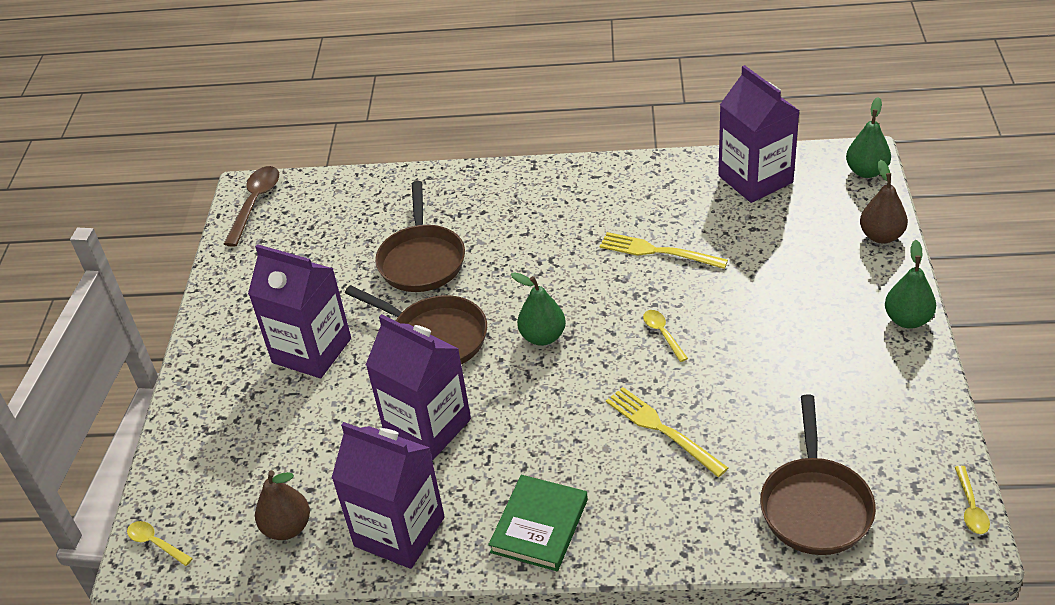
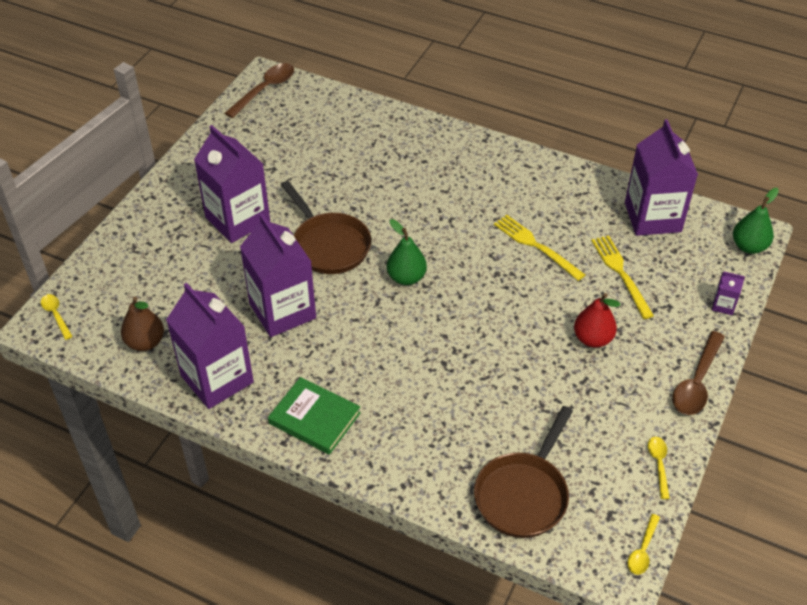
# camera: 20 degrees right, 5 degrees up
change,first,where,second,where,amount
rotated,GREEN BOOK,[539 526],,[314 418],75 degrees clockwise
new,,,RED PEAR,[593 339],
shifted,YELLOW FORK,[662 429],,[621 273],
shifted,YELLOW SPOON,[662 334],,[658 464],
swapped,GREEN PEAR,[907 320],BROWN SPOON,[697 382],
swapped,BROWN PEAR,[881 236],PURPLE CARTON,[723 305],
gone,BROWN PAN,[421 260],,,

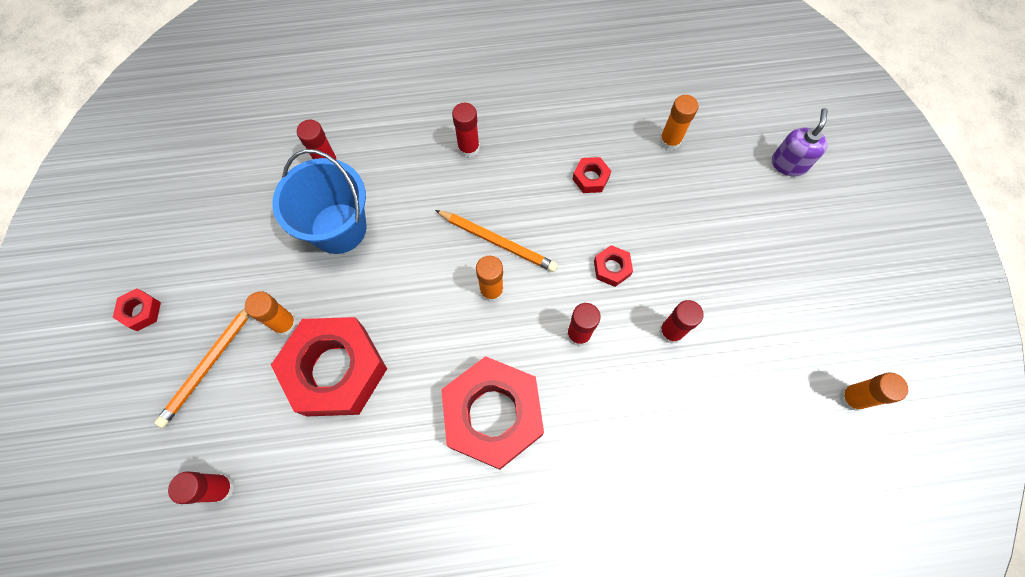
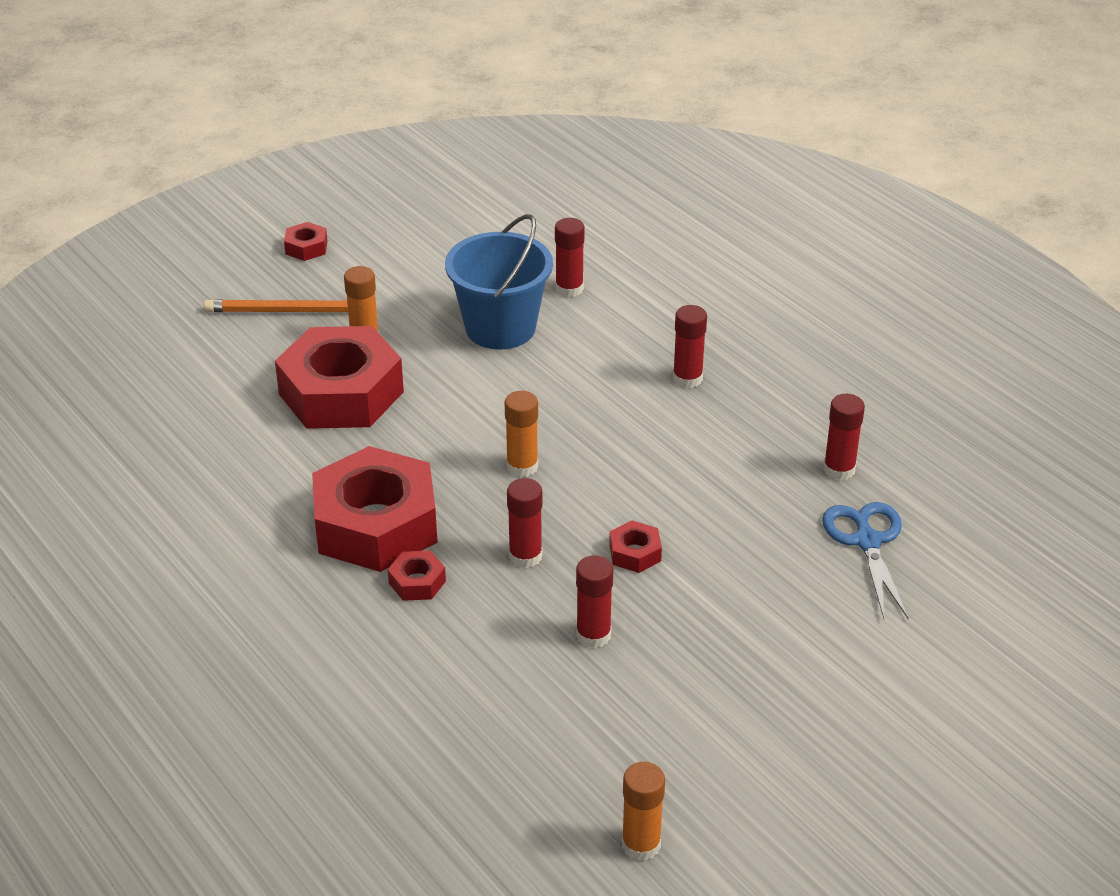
# camera: 60 degrees right, 30 degrees down
change,first,where,second,where,amount
shifted,RED NUT,[590 178],,[417 582],
swapped,ORANGE GLUE STICK,[670 141],BLUE SCISSORS,[867 541],
shifted,RED GLUE STICK,[221 488],,[839 469],
gone,ORANGE PENCIL,[497 242],,,
gone,PURPLE SOAP DISPENSER,[789 163],,,

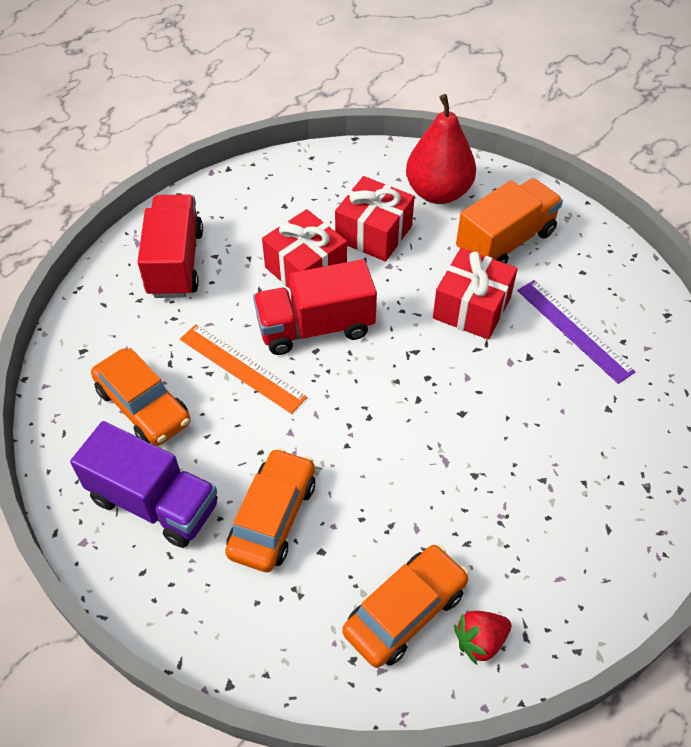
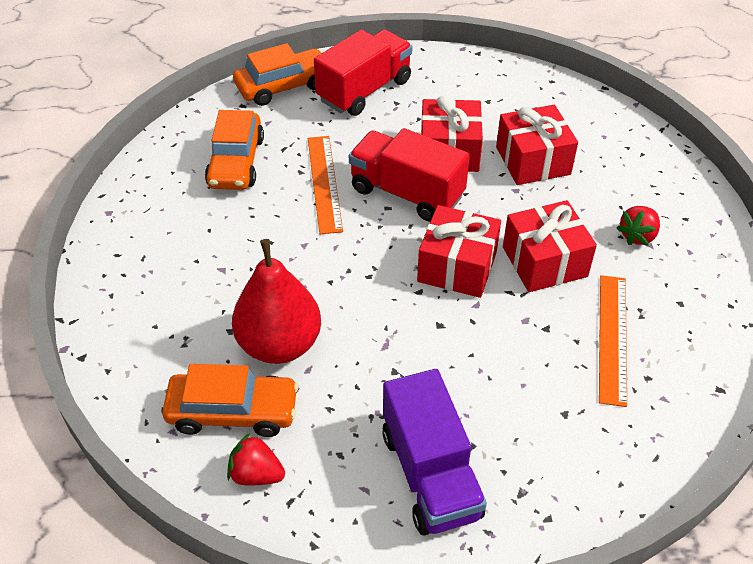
# camera: 45 degrees right, 5 degrees down
change,first,where,second,where,amount
shifted,RED PEAR,[438 192],,[279 344],
shifted,ORANGE CAR,[272 517],,[283 86],
shifted,PURPLE TRUCK,[154 502],,[430 474],
new,,,RED GIFT,[457 267],
repainted,PURPLE RULER,[574 330],ORANGE RULER,[613 338],
swapped,ORANGE TRUCK,[505 242],RED STRAWBERRY,[637 236],

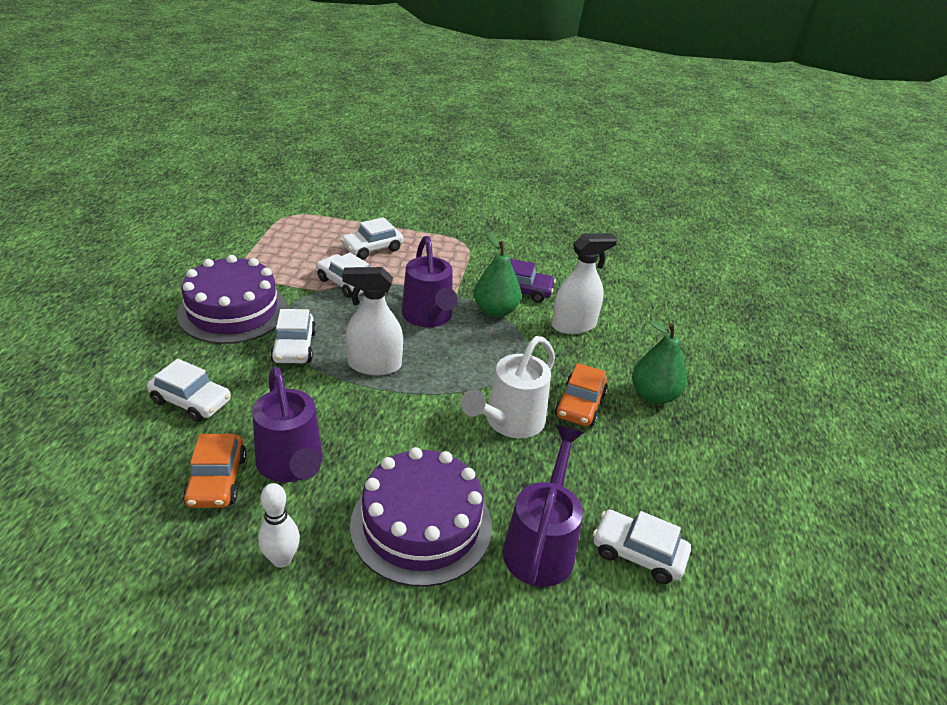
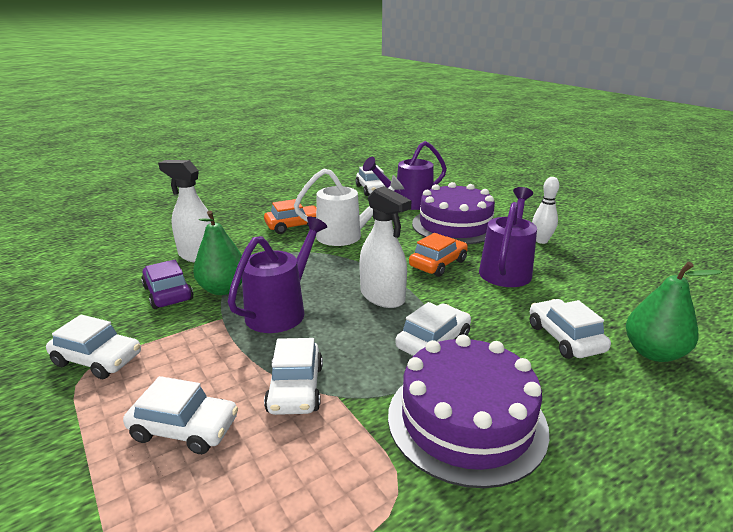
# camera: 130 degrees left, 10 degrees down
change,first,where,second,where,amount
new,,,WHITE CAR,[97 359],
shifted,ORANGE CAR,[217 480],,[438 264],
shifted,GREEN PEAR,[653 395],,[653 353],

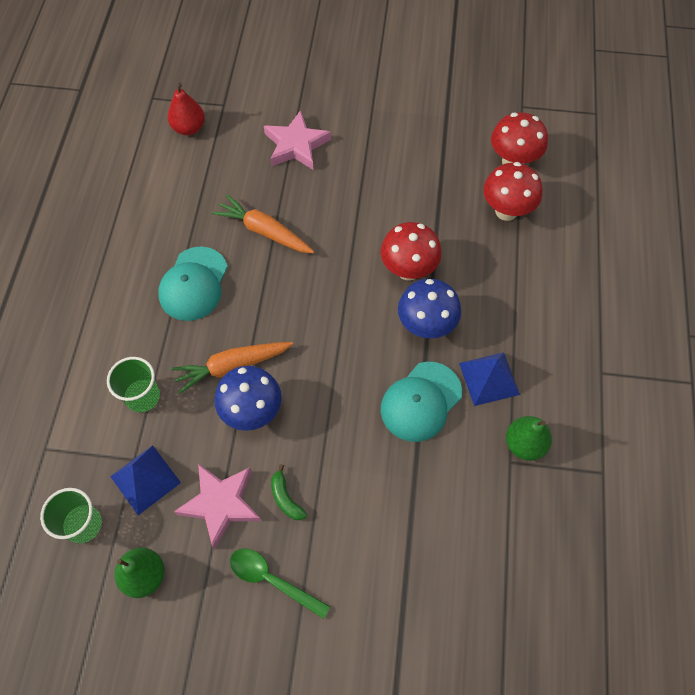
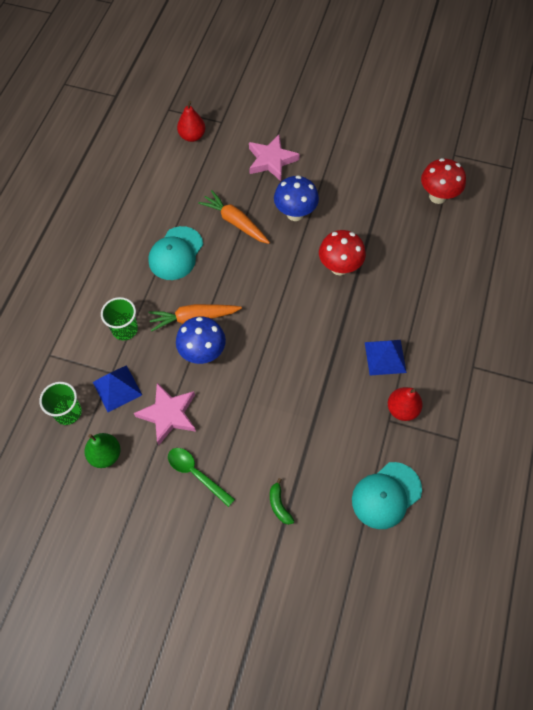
# camera: 10 degrees right, 0 degrees up
change,first,where,second,where,amount
shifted,GREEN BANANA,[286 498],,[279 505],
shifted,BLUE MUSHROOM,[426 326],,[295 214],
shifted,TURQUOISE CAP,[421 401],,[386 495],
repainted,GREEN PEAR,[524 444],RED PEAR,[402 409],
gone,RED MUSHROOM,[506 211],,,

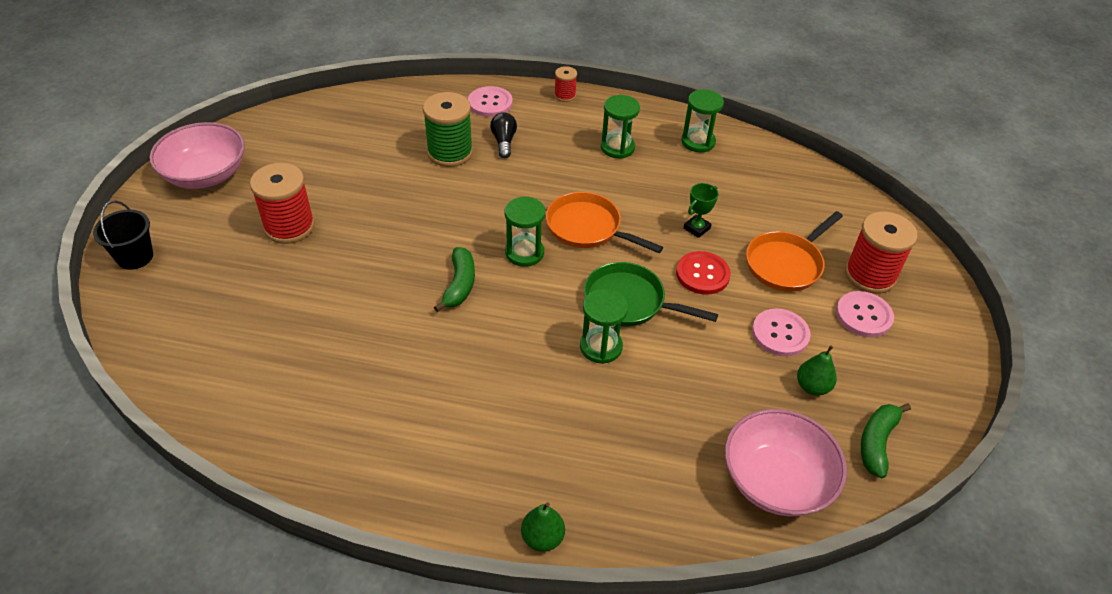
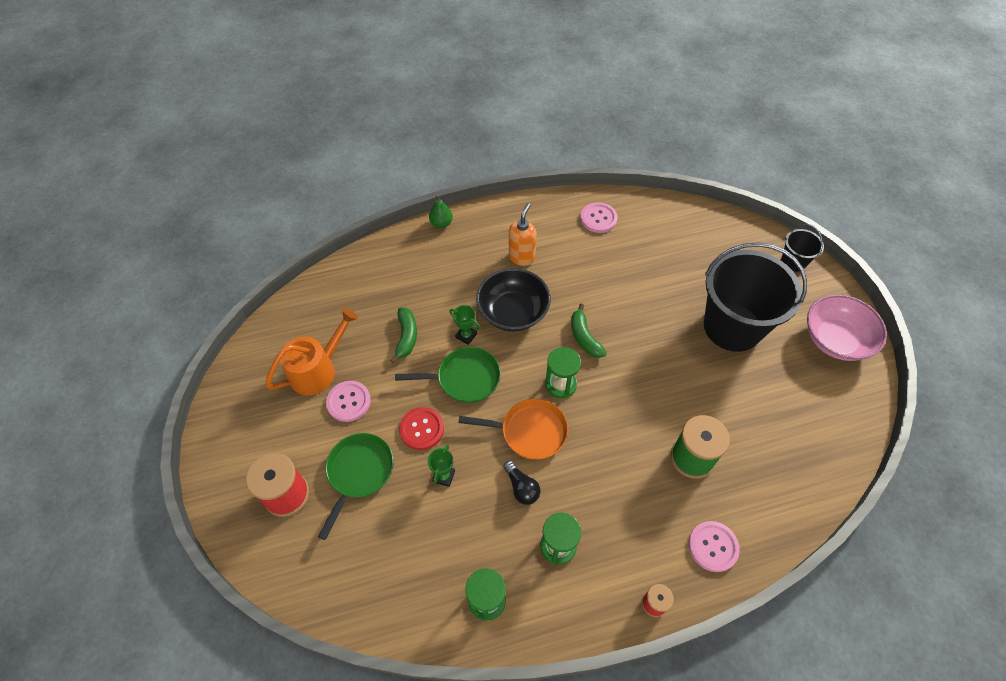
# camera: 155 degrees right, 10 degrees up
change,first,where,second,where,amount
swapped,GREEN PEAR,[812 387],ORANGE WATERING CAN,[318 370],
repainted,ORANGE PAN,[786 264],GREEN PAN,[359 473],
shifted,GREEN BANANA,[877 442],,[406 337],
swapped,GREEN HOURGLASS,[601 347],GREEN TROPHY,[466 335],
new,,,BLACK BOWL,[513 312],
shifted,BLACK LIGHT BULB,[504 142],,[521 488],
new,,,ORANGE SOAP DISPENSER,[522 257],
shifted,PINK BUTTON,[863 315],,[598 218],
swapped,RED SPOOL,[289 227],BLACK BUCKET,[732 327],
gone,PINK BOWL,[776 480],,,

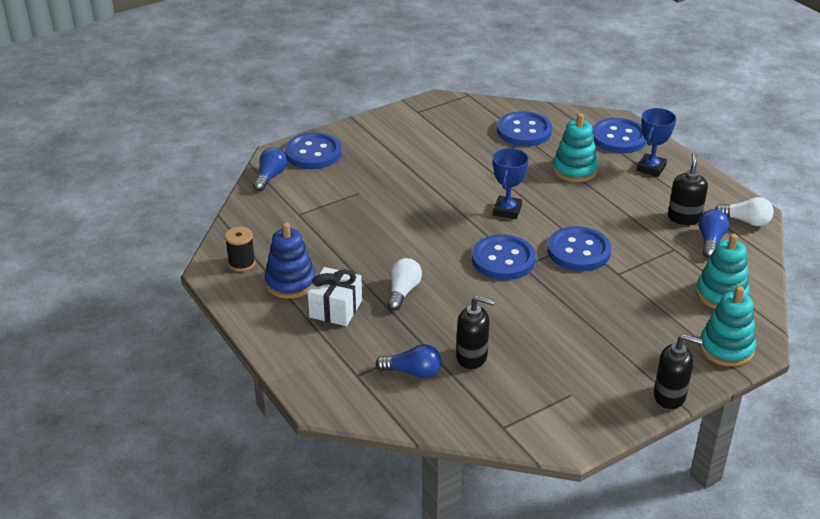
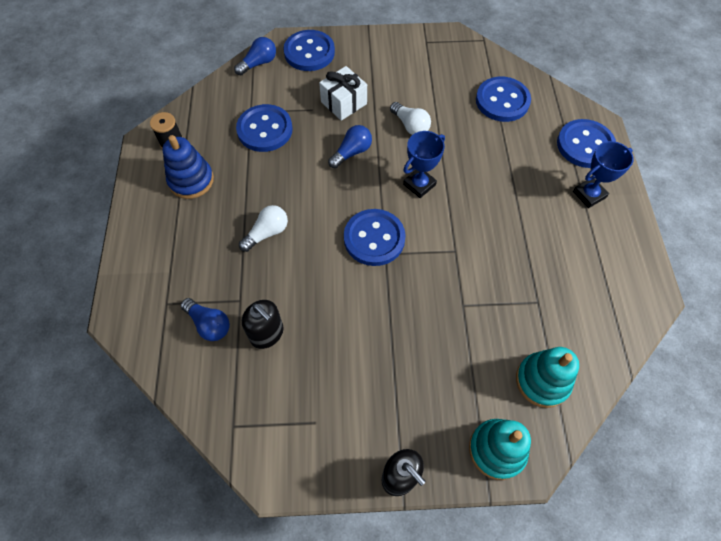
# camera: 30 degrees right, 25 degrees up
change,first,where,second,where,amount
shifted,BLUE BUTTON,[578 251],,[265 130],
shifted,WHITE GIFT,[336 309],,[344 103],
shifted,BLUE LIGHT BULB,[710 241],,[352 152],
shifted,WHITE LIGHT BULB,[745 221],,[410 126],
gone,TURQUOISE STACKING TOY,[574 170],,,
gone,BLACK SOAP DISPENSER,[684 218],,,

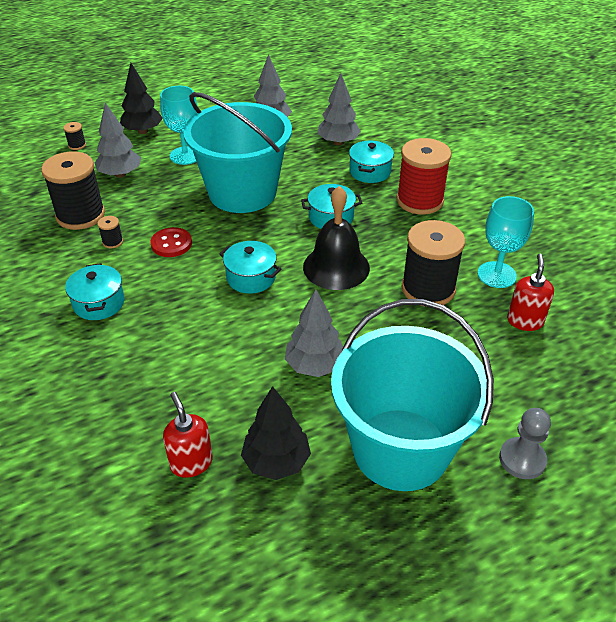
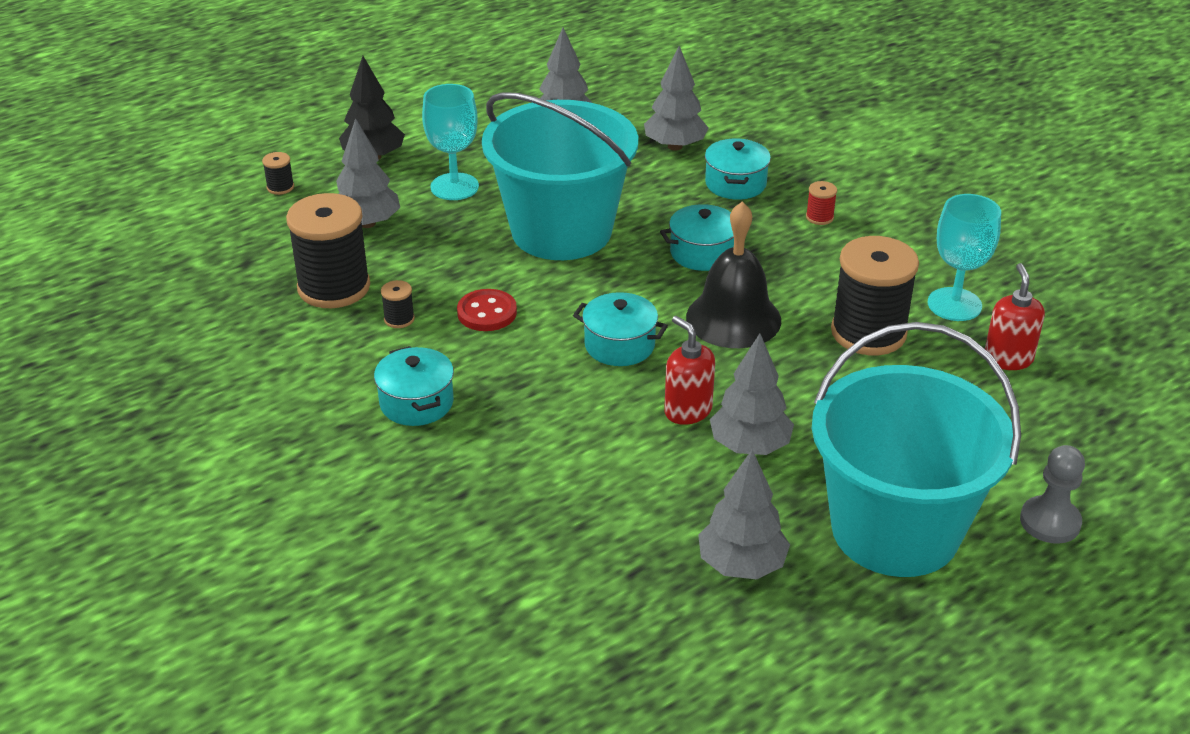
# camera: 10 degrees left, 5 degrees down
change,first,where,second,where,amount
shifted,RED SOAP DISPENSER,[191 462],,[687 411],
repainted,BLACK TREE,[276 462],GREY TREE,[741 565],
scaled,RED SPOOL,[420 201],,[819 217],x0.41

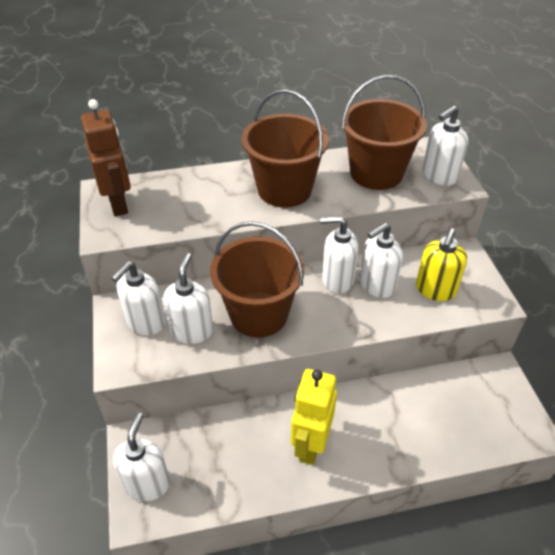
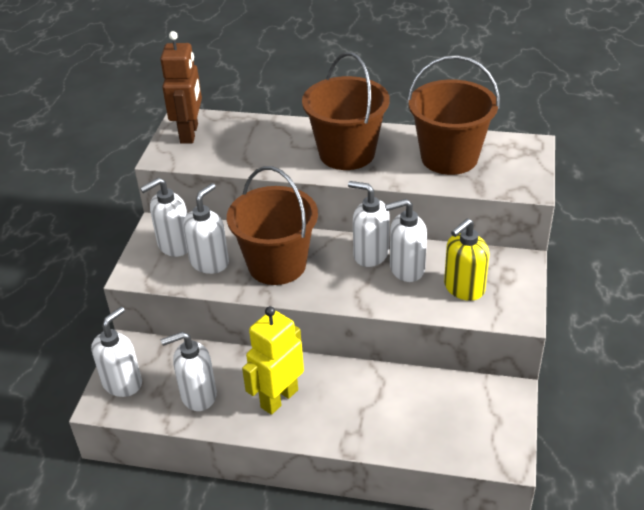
# camera: 25 degrees right, 5 degrees down
change,first,where,second,where,amount
shifted,WHITE SOAP DISPENSER,[439 176],,[198 395],

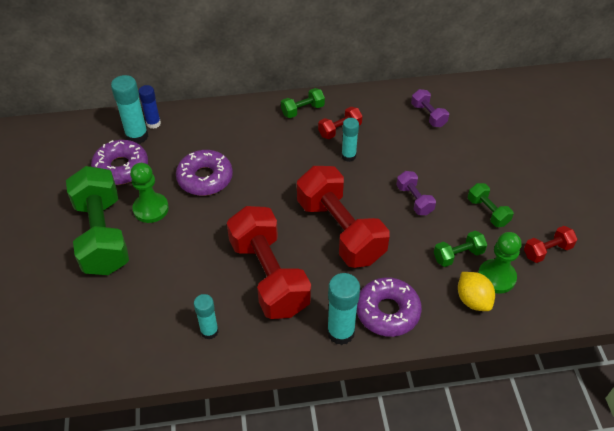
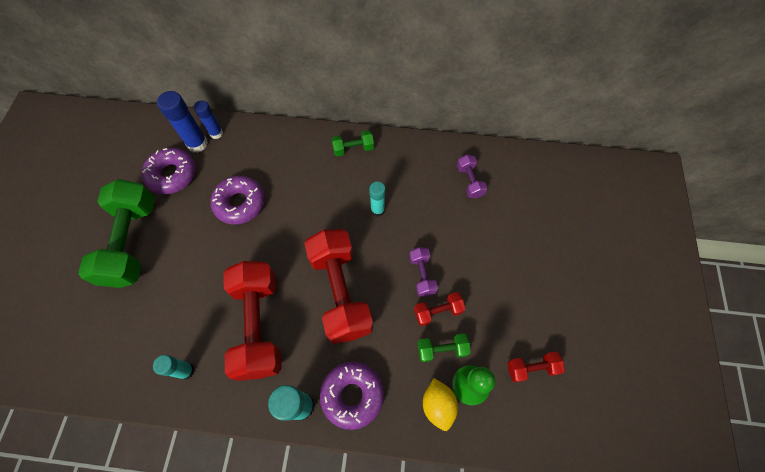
# camera: 15 degrees right, 15 degrees up
change,first,where,second,where,amount
repainted,TURQUOISE GLUE STICK,[137 136],BLUE GLUE STICK,[197 144],
shifted,RED DUMBBELL,[339 130],,[438 311],
gone,GREEN PAWN,[151 209],,,
gone,GREEN DUMBBELL,[488 212],,,

